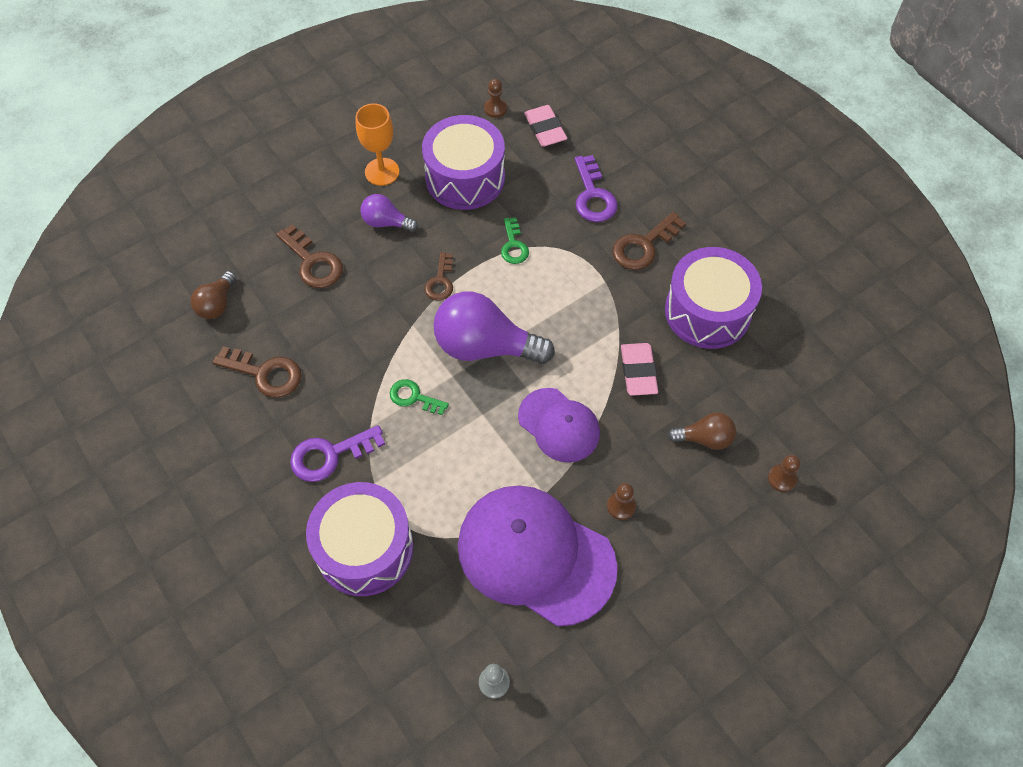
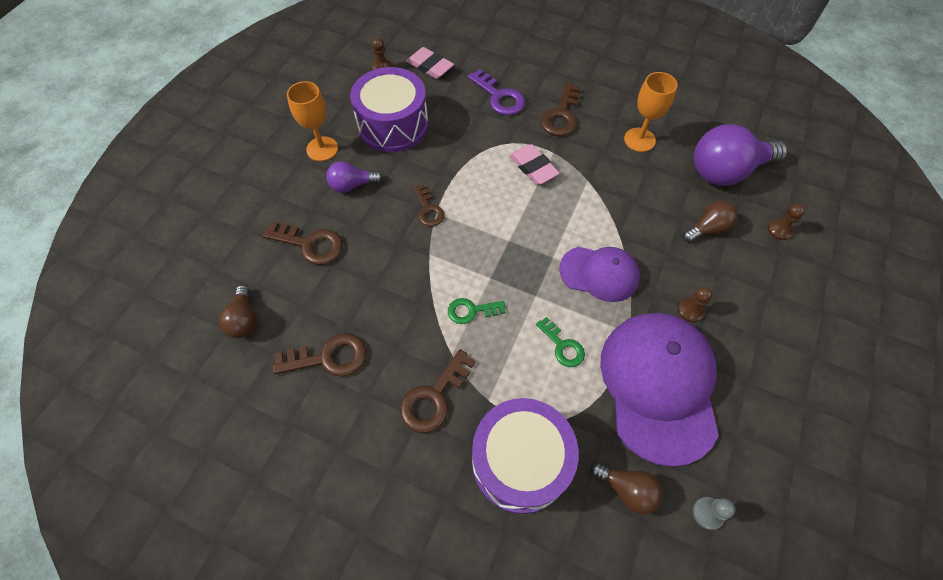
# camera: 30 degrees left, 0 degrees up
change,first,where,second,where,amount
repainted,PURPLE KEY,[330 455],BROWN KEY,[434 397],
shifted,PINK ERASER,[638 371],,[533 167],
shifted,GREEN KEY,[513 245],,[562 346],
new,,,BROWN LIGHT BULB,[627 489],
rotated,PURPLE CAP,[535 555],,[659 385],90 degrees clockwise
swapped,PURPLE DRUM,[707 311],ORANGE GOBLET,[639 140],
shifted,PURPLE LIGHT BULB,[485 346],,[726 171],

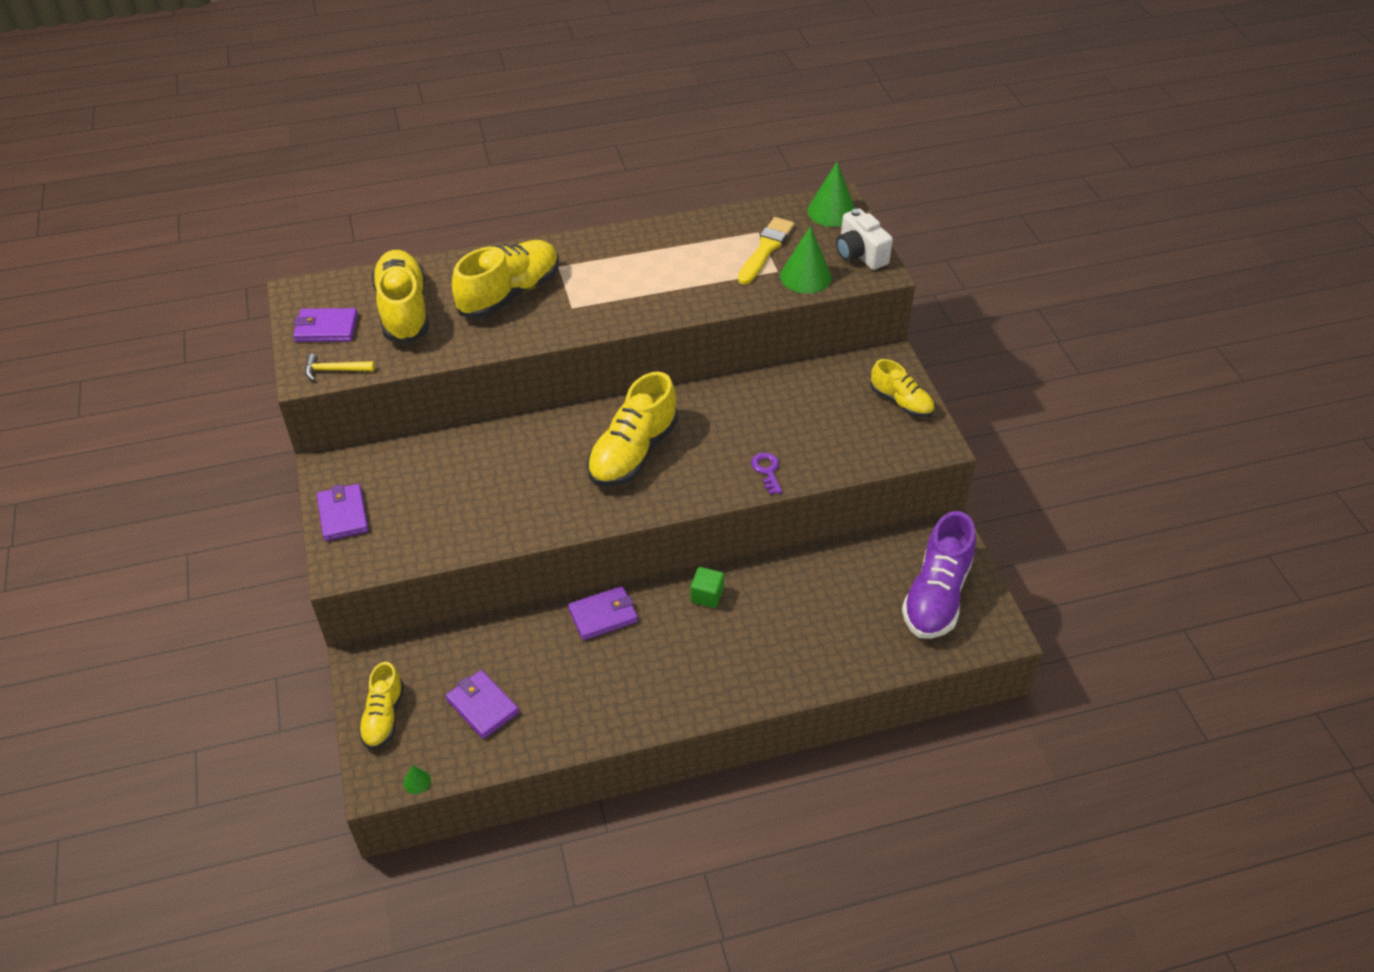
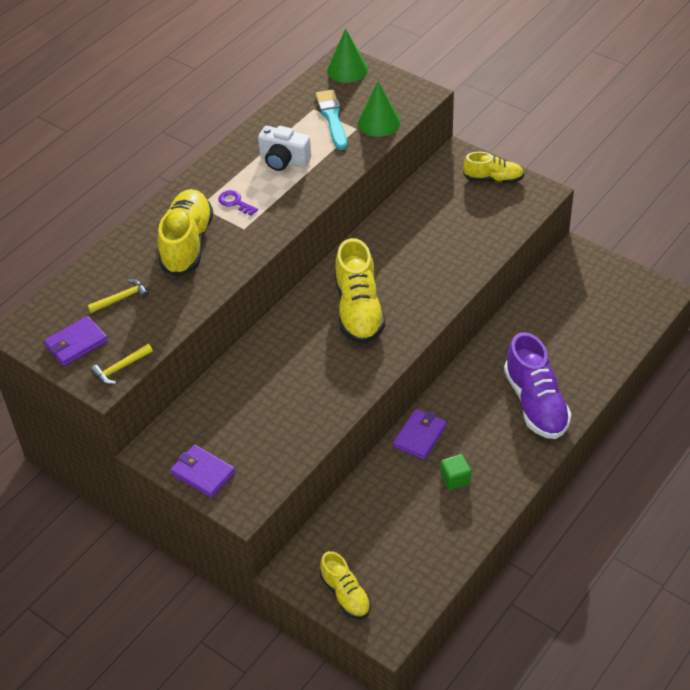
# camera: 35 degrees left, 0 degrees up
change,first,where,second,where,amount
swapped,YELLOW SHOE,[404 310],YELLOW HAMMER,[121 298],
shifted,PURPLE KEY,[767 471],,[235 202],
shifted,WHITE CAMERA,[860 254],,[284 161],
repainted,YELLOW BRUSH,[766 249],TURQUOISE BRUSH,[332 118],
shifted,GREEN CUBE,[707 595],,[455 479],
shifted,PURPLE SHOE,[936 595],,[535 403],
gone,GREEN CONE,[417 781],,,
gone,PURPLE WALLET,[482 706],,,

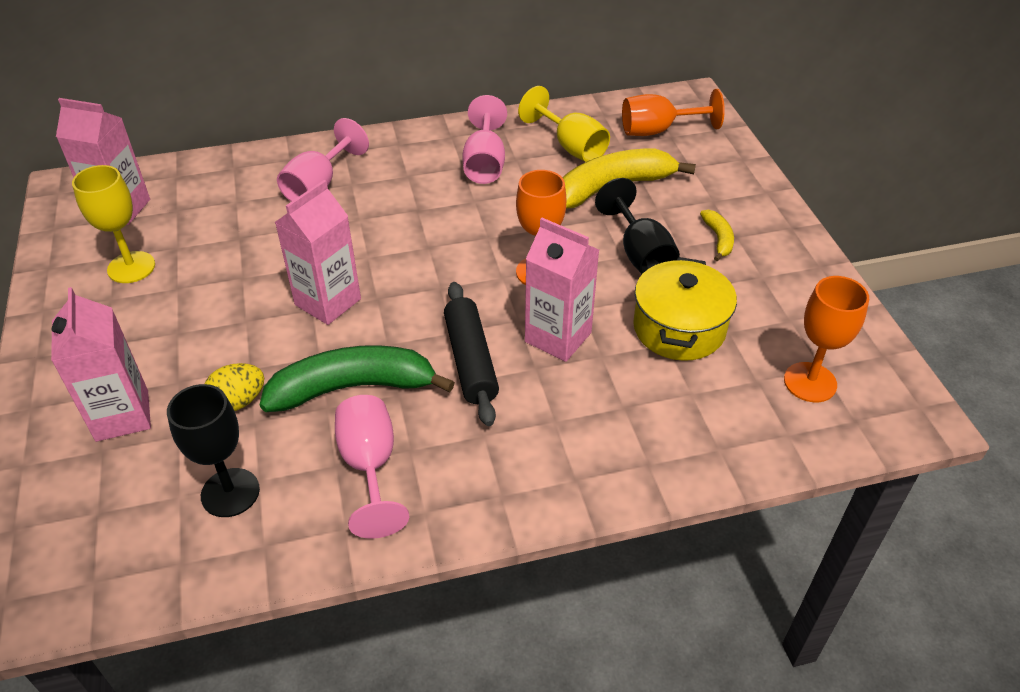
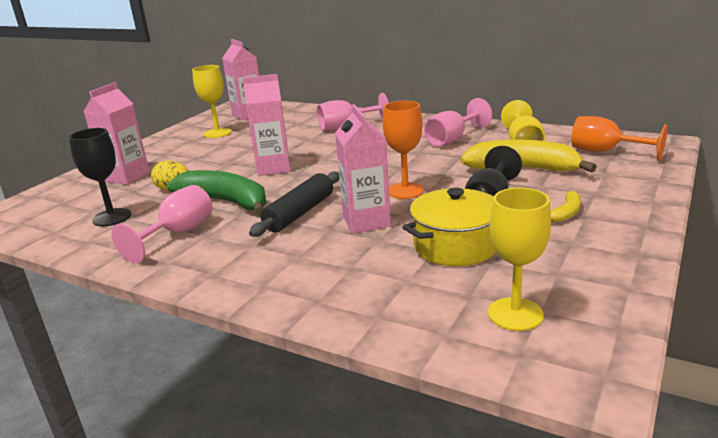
# camera: 45 degrees right, 20 degrees down
change,first,where,second,where,amount
repainted,ORANGE GOBLET,[810 382],YELLOW GOBLET,[515 314],

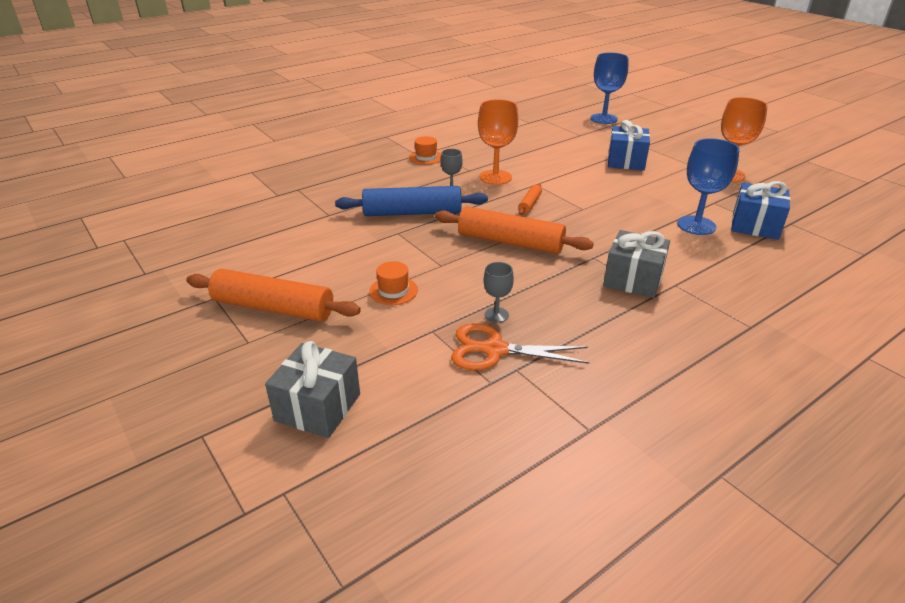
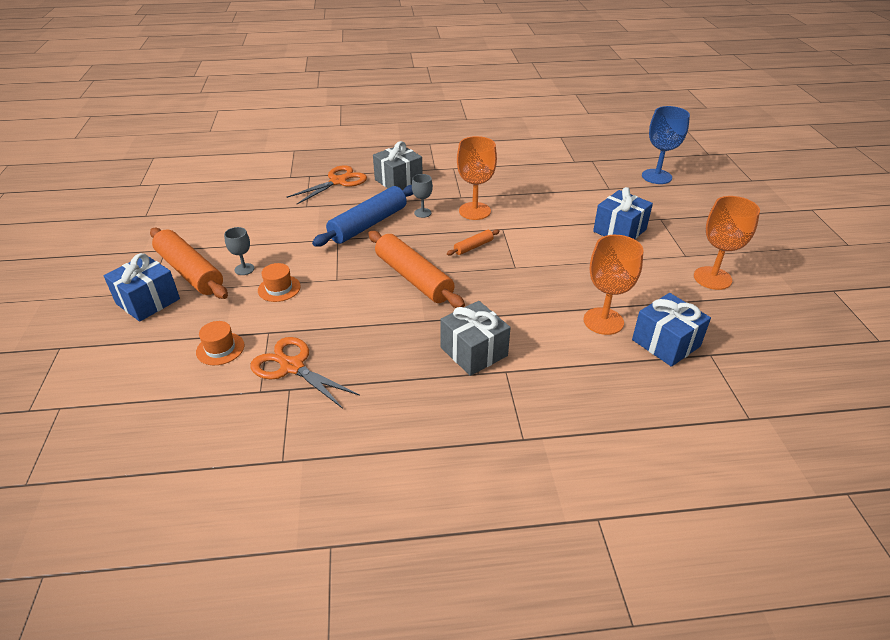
# camera: 30 degrees right, 5 degrees up
change,first,where,second,where,amount
new,,,BLUE GIFT,[148 301],
shifted,ORANGE HAT,[426 157],,[220 349],
shifted,GREY GOBLET,[496 315],,[244 269],
new,,,ORANGE SCISSORS,[338 181],
rotated,BLUE ROLLING PIN,[412 213],,[368 224],75 degrees counterclockwise
shifted,GREY GIFT,[318 407],,[398 181],
repainted,BLUE GOBLET,[696 225],ORANGE GOBLET,[603 321],

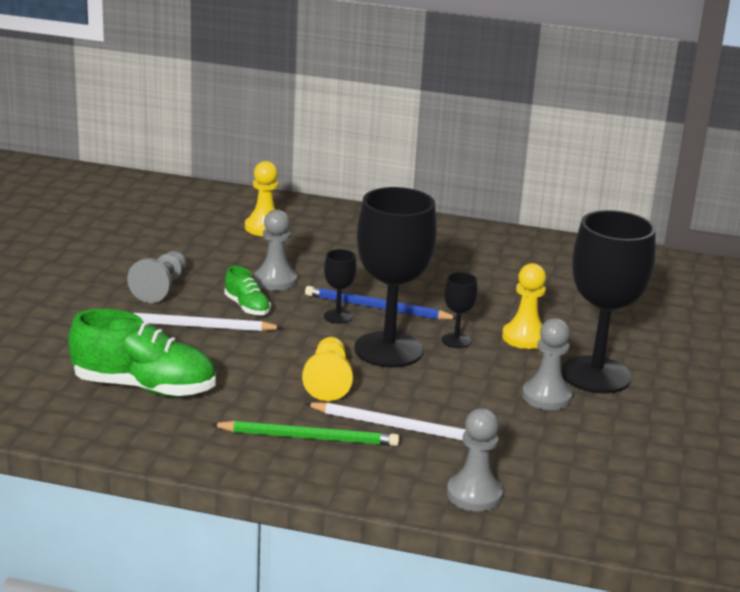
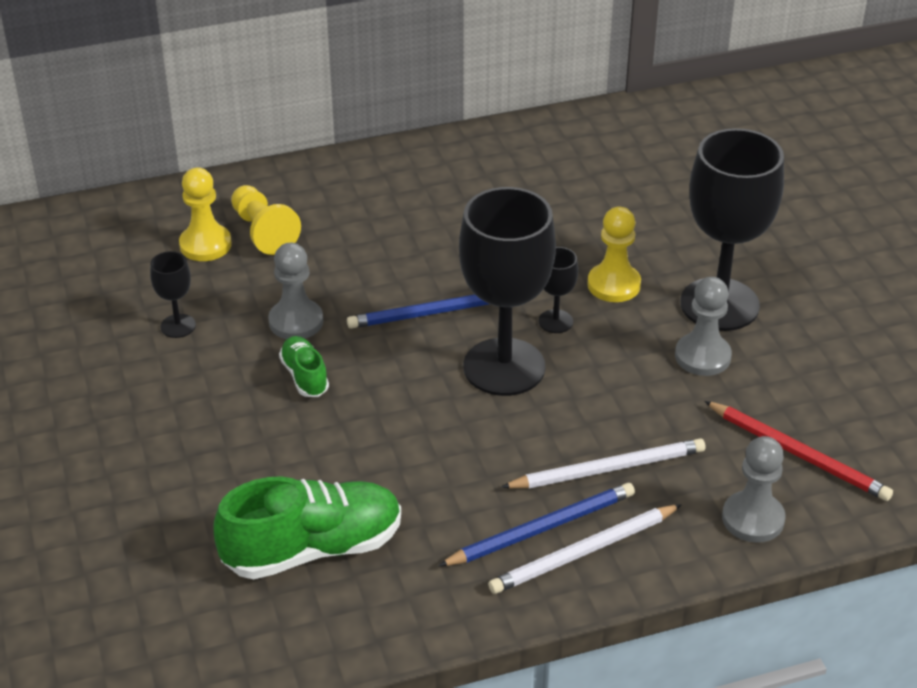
# camera: 30 degrees left, 15 degrees up
change,first,where,second,where,amount
shifted,BLACK GOBLET,[338 316],,[178 326],
shifted,YELLOW PAWN,[328 381],,[263 232],
rotated,GREEN SHOE,[247 307],,[305 376],135 degrees counterclockwise
repainted,GREEN PENCIL,[309 437],BLUE PENCIL,[542 528],
shifted,WHITE PENCIL,[195 326],,[583 552],
new,,,RED PENCIL,[798 454],
gone,GREY PAWN,[161 288],,,

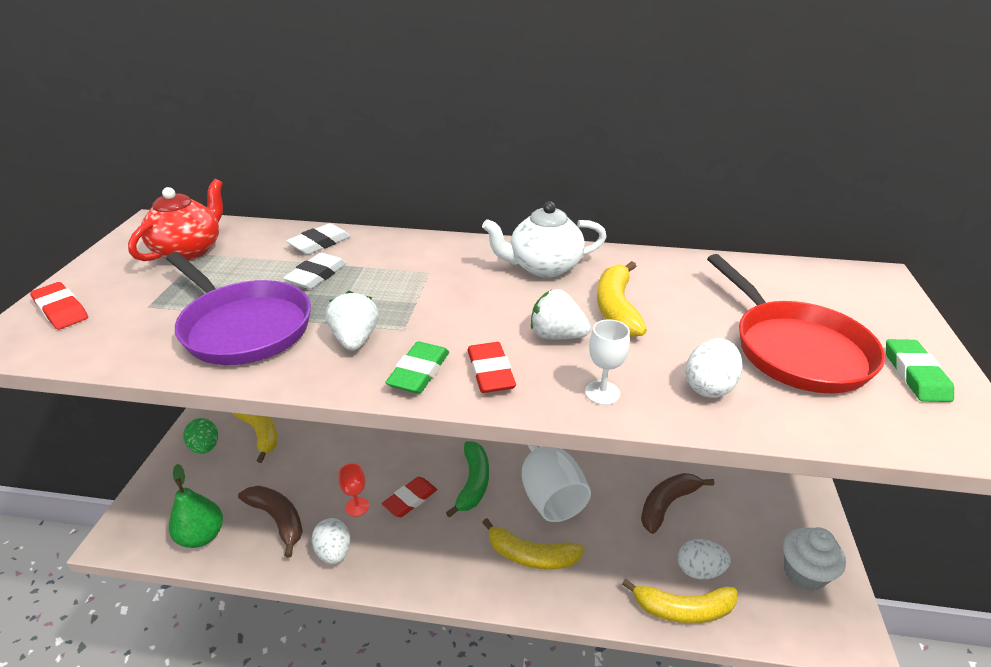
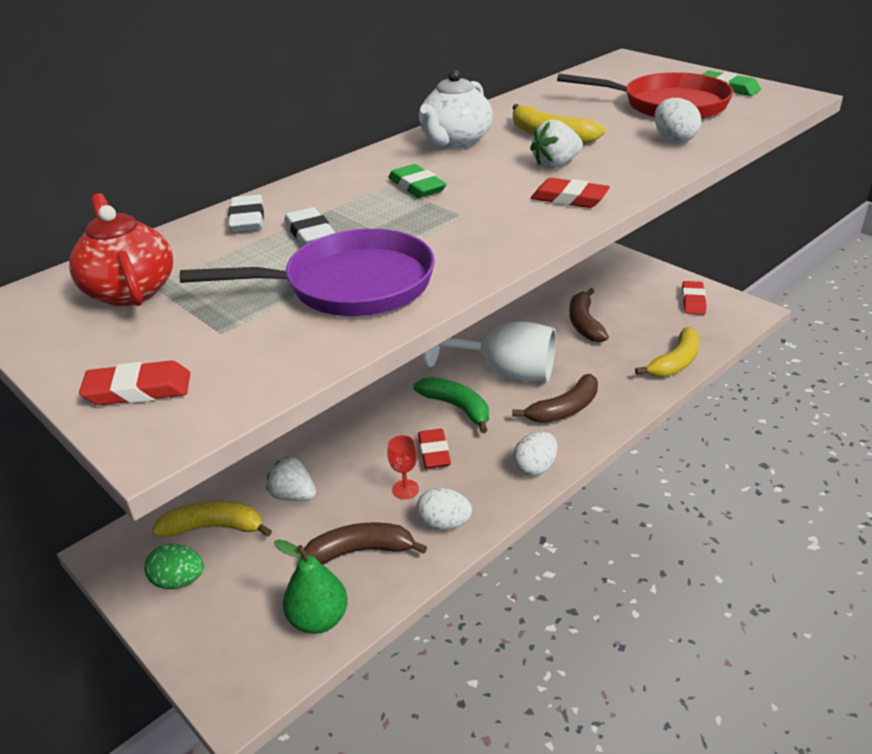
# camera: 50 degrees left, 0 degrees up
change,first,where,second,where,amount
shifted,WHITE STRAWBERRY,[355 339],,[293 495],
shifted,GREEN ERASER,[419 372],,[417 186],
repainted,YELLOW BANANA,[531 555],BROWN BANANA,[564 409],
shifted,WHITE EGG,[699 570],,[535 468],
swapped,WHITE CUPCAKE,[804 573],RED ERASER,[693 301],
gone,WHITE GOBLET,[602 393],,,

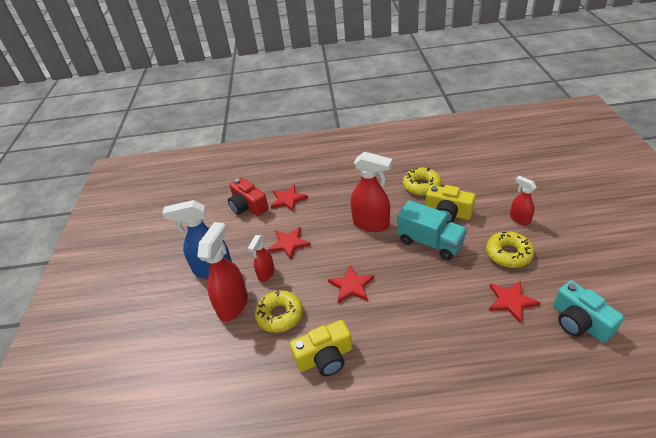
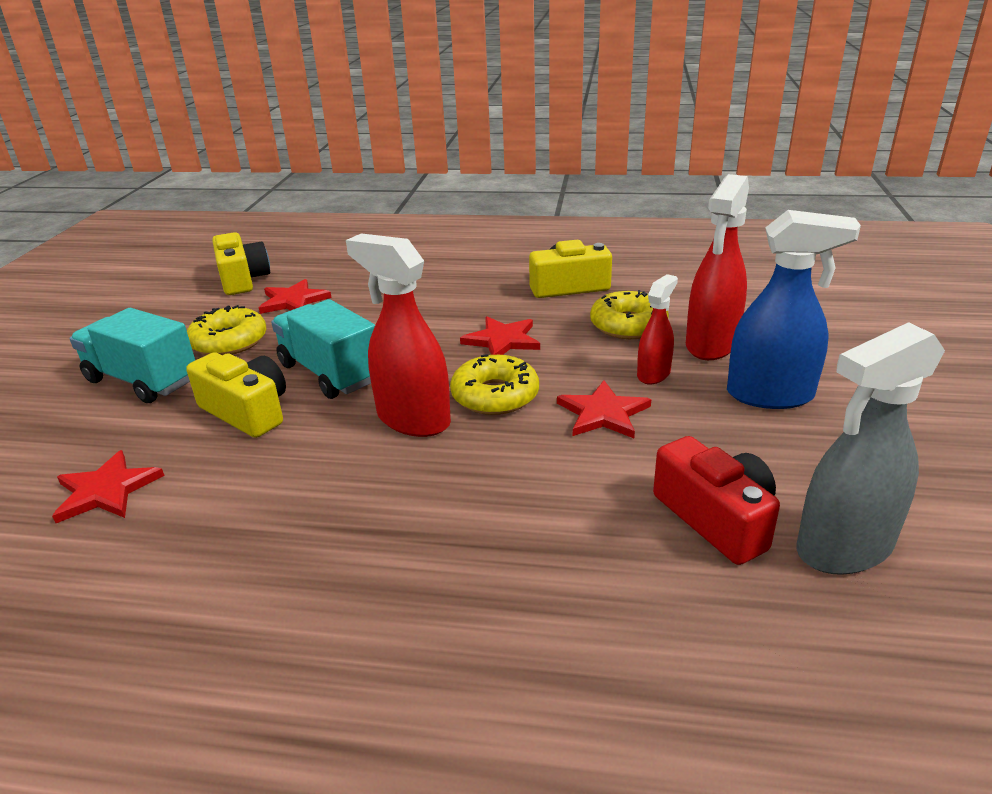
# camera: 170 degrees left, 10 degrees down
change,first,where,second,where,amount
shifted,RED STAR,[288 199],,[106 490],
swapped,RED SPRAY BOTTLE,[519 219],TURQUOISE TRUCK,[142 380],
repainted,TURQUOISE CAMERA,[579 322],YELLOW CAMERA,[242 279],
shifted,YELLOW DONUT,[421 186],,[495 395],
new,,,GREY SPRAY BOTTLE,[843 548],

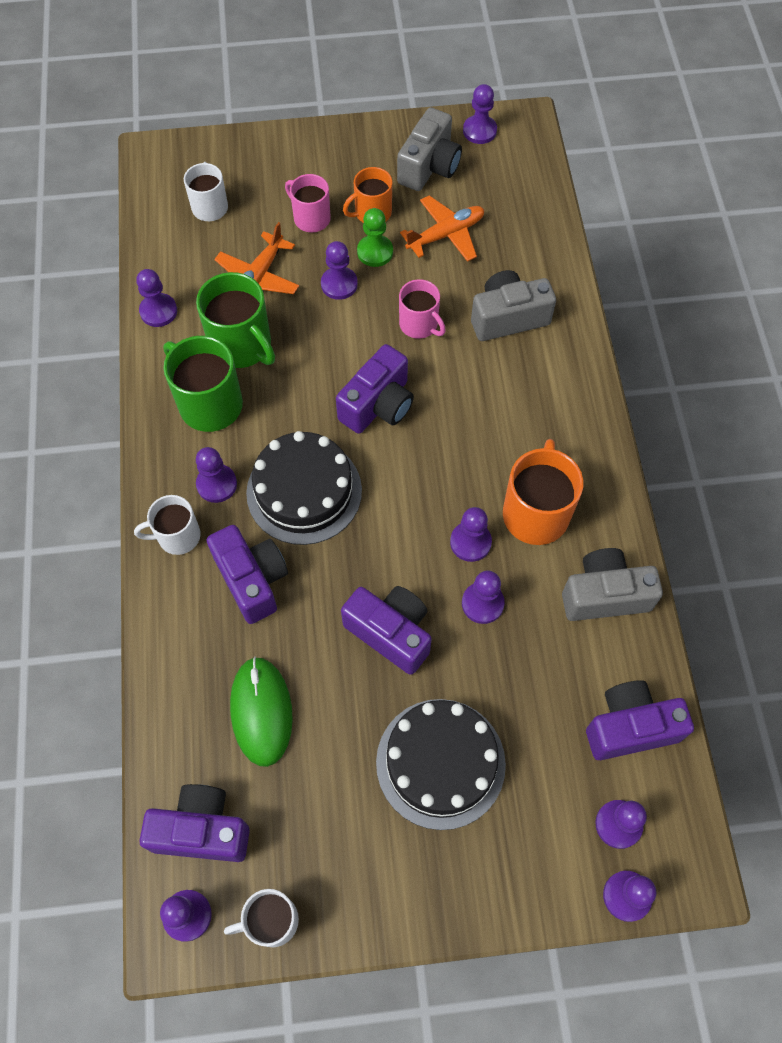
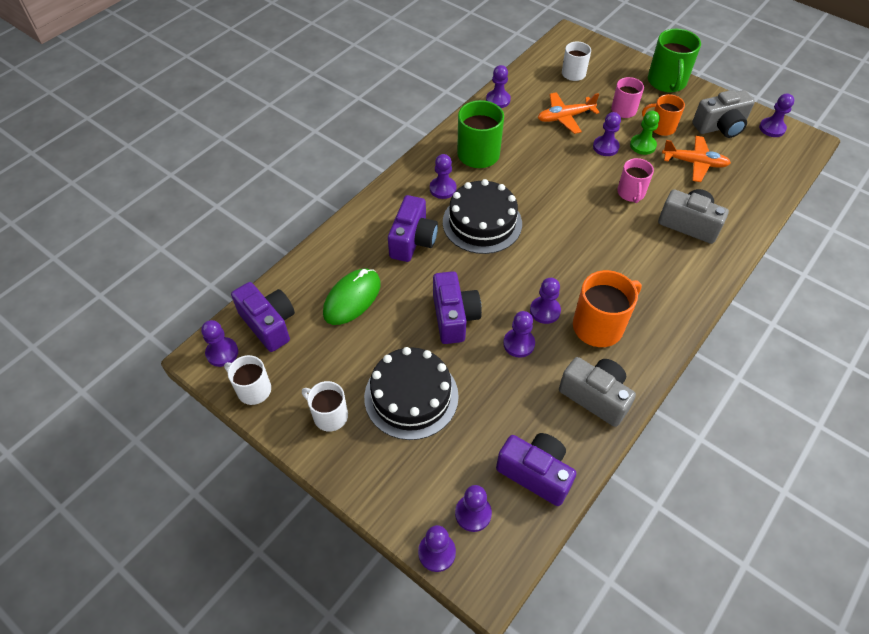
# camera: 45 degrees right, 10 degrees down
change,first,where,second,where,amount
shifted,WHITE MUG,[177 536],,[329 415],
shifted,GREEN MUG,[242 345],,[667 82],
gone,PURPLE CAMERA,[378 405],,,

